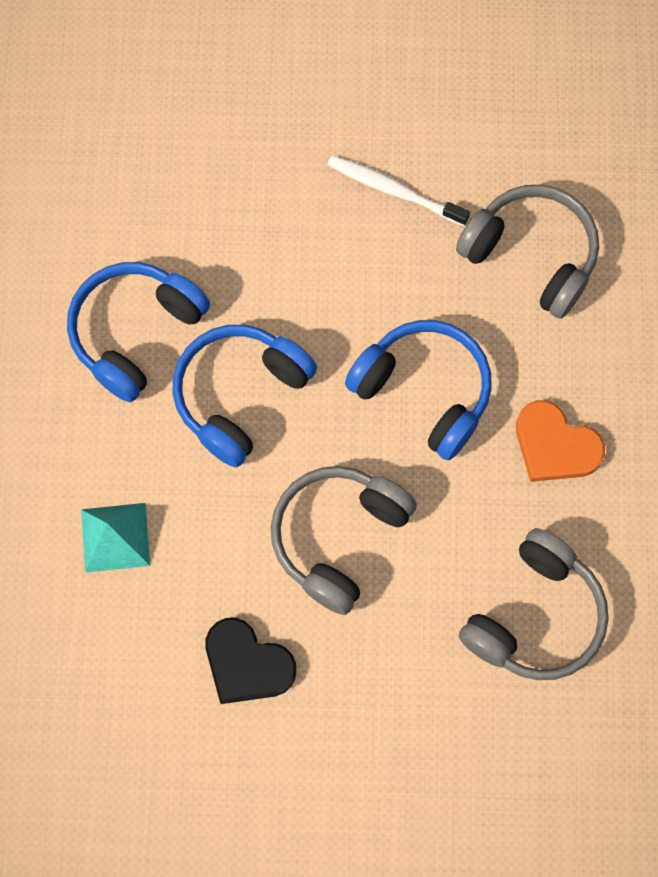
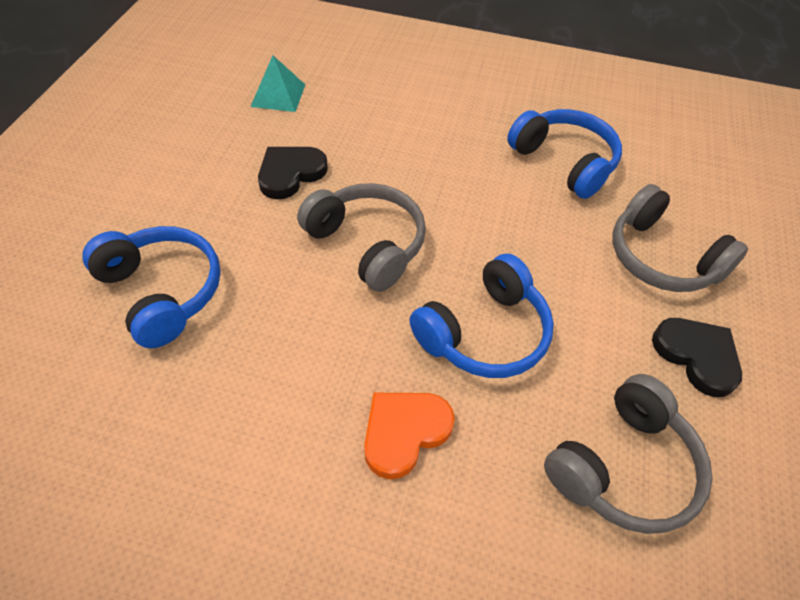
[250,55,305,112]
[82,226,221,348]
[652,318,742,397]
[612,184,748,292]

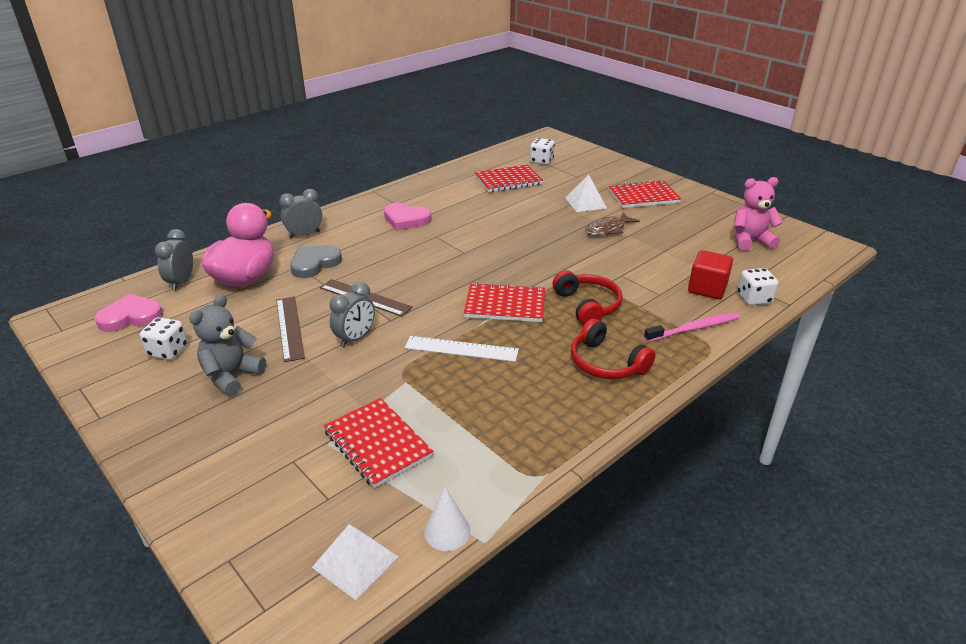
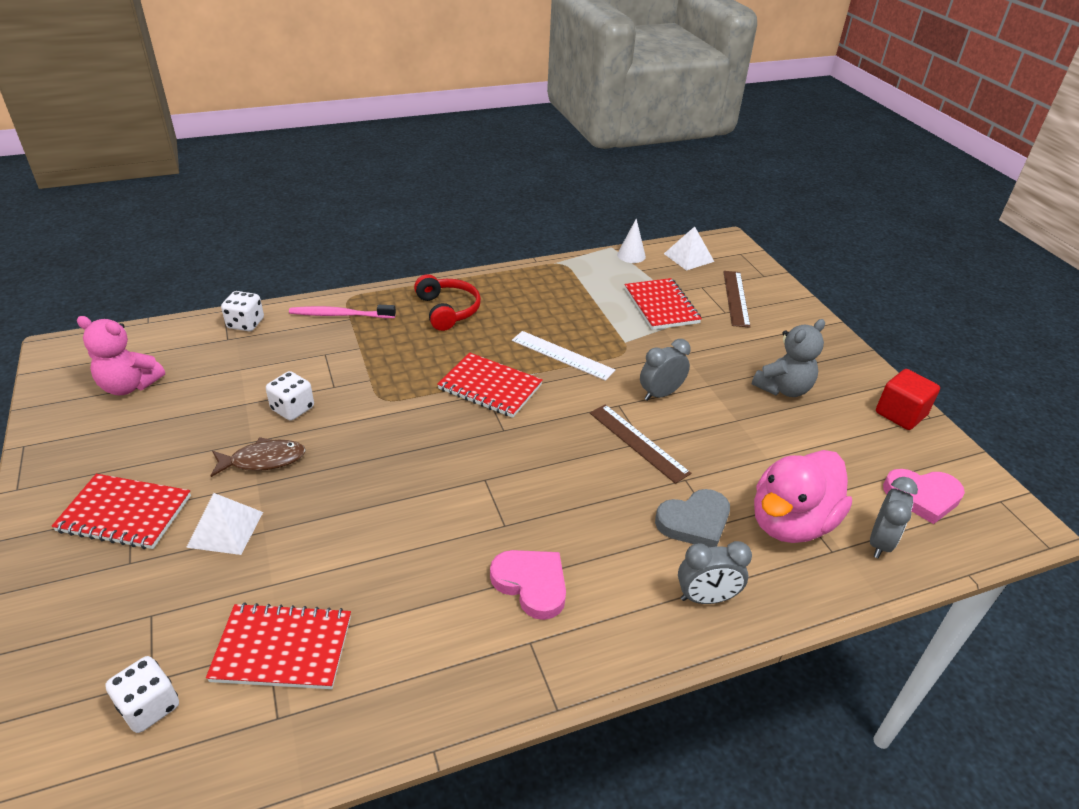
[266,371,314,421]
[723,271,751,328]
[553,270,623,325] (first image)
[876,369,940,430]

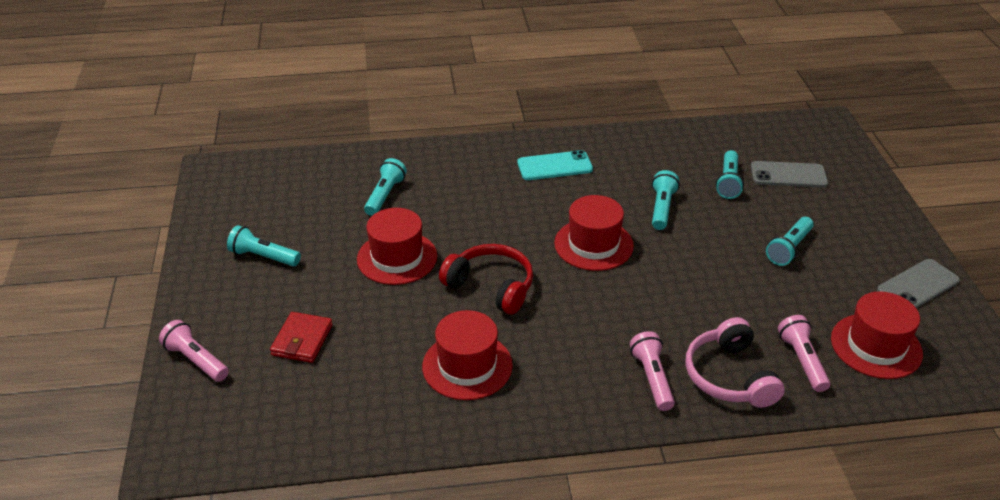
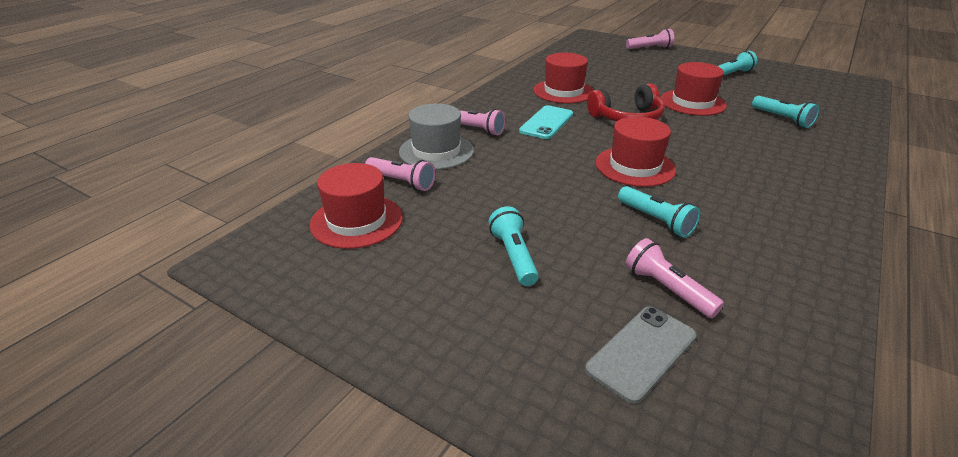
[270,312,333,363] (first image)
[519,105,573,139]
[399,103,474,170]
[626,238,724,318]
[877,259,960,308] (first image)

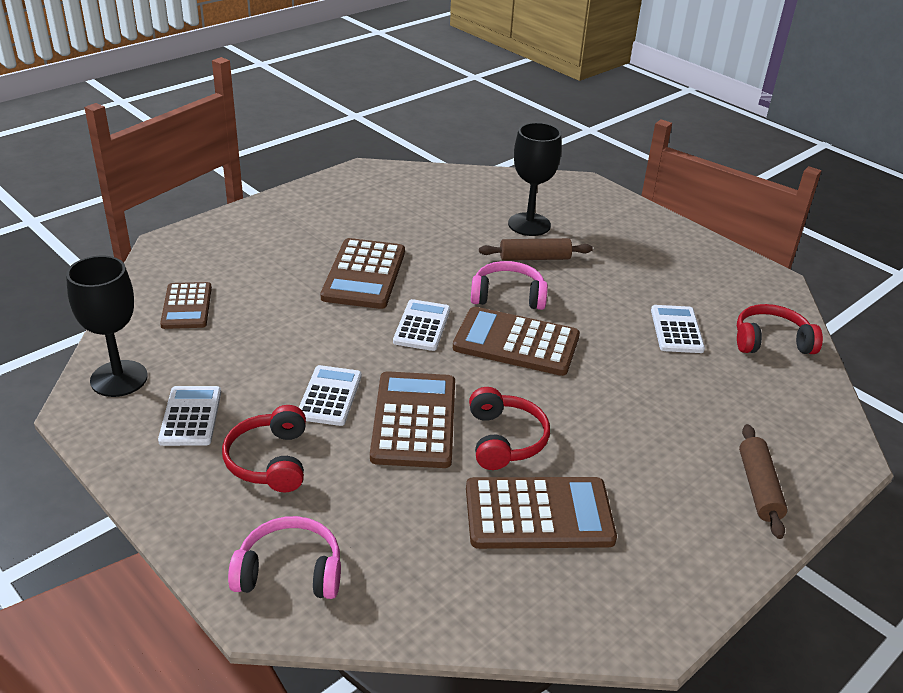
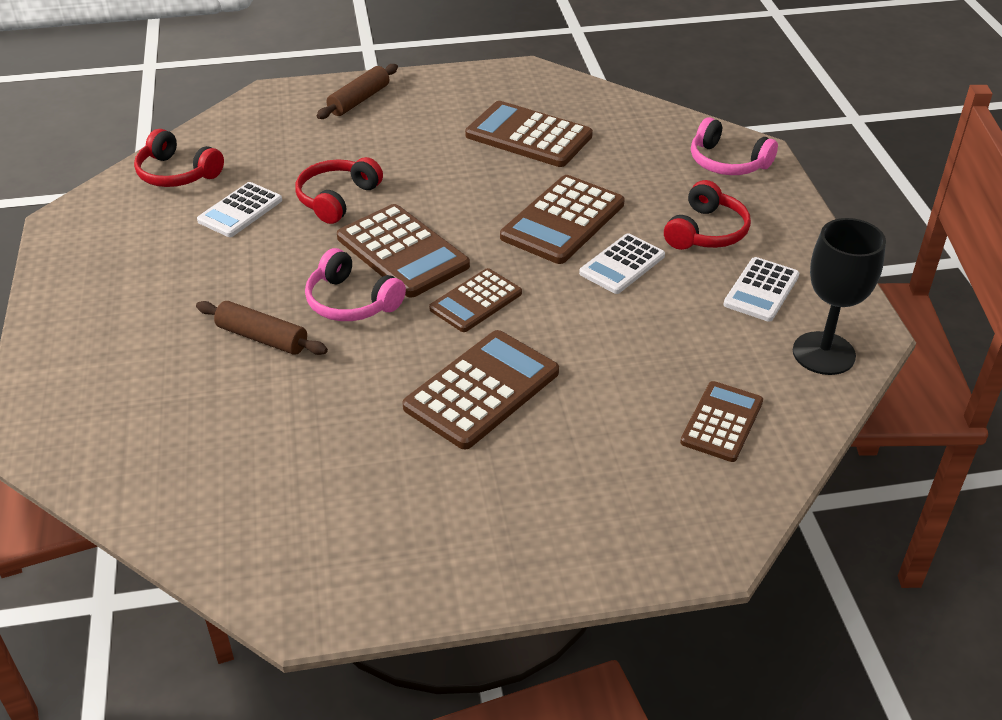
[429,268,522,332]
[295,157,383,224]
[508,122,562,236] (first image)

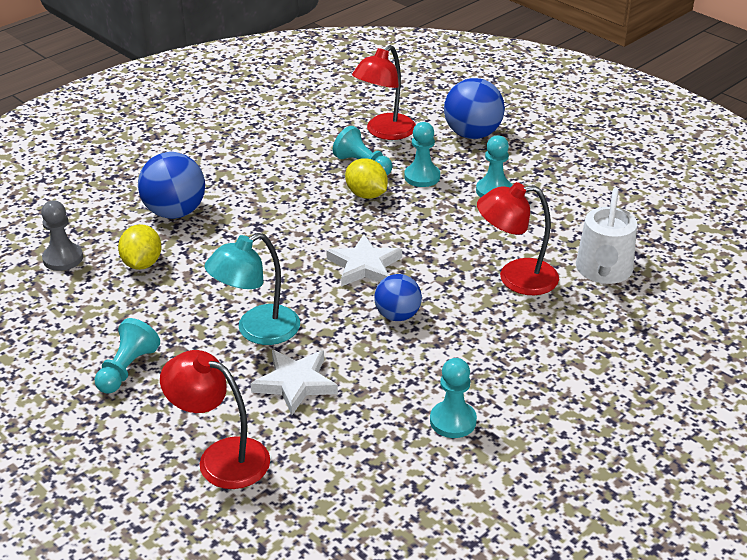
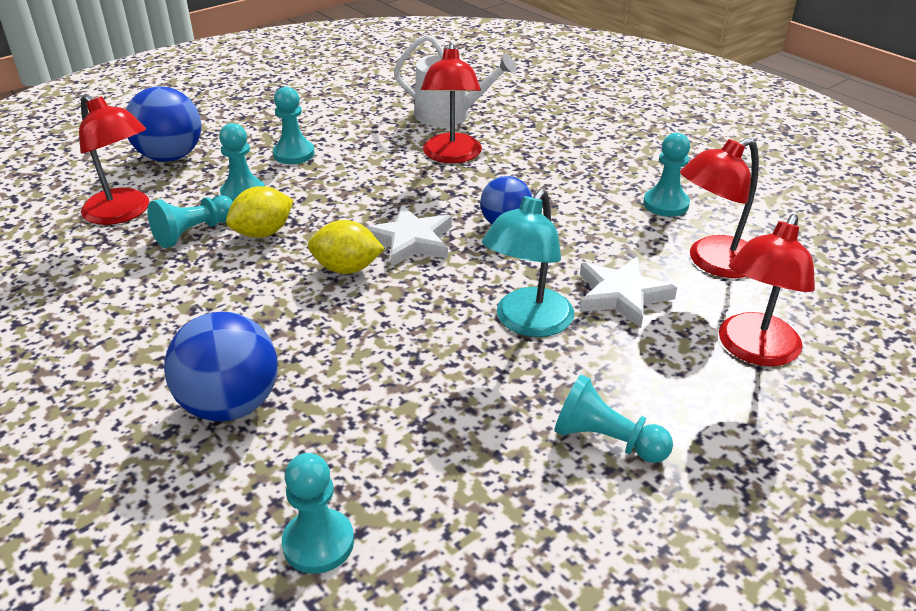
[282,453,354,574]
[308,220,385,274]
[482,189,574,337]
[680,138,759,278]

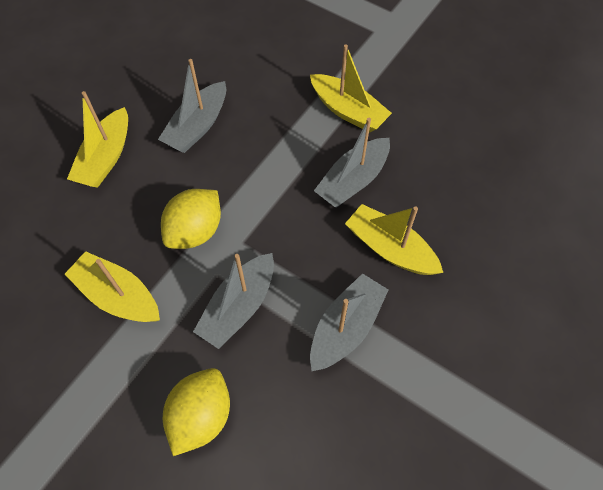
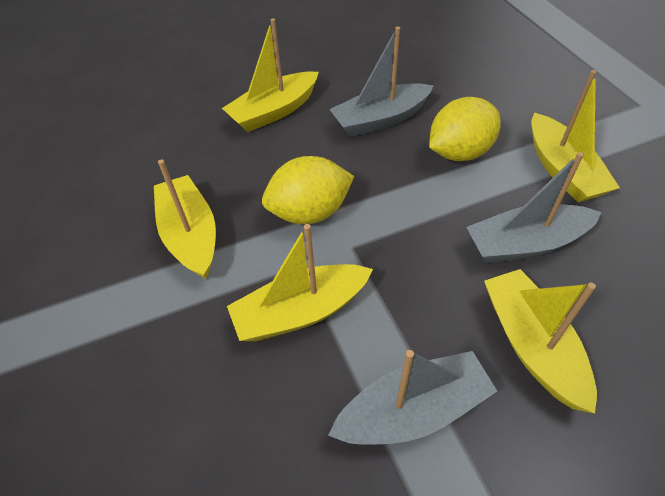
[429,97,501,161]
[227,224,373,341]

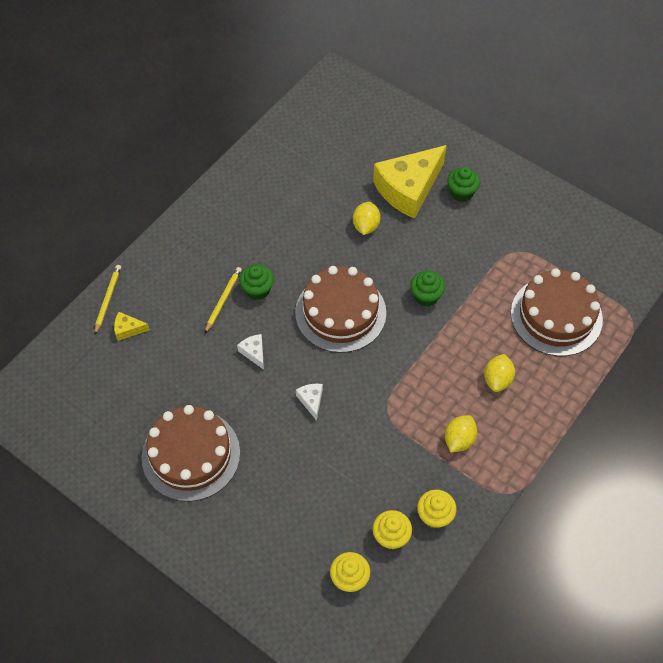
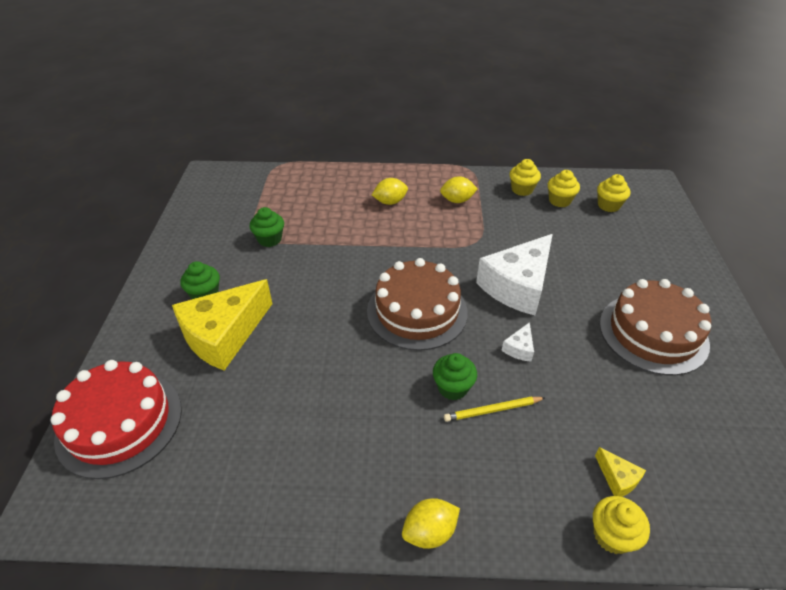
[593,496,650,554]
[476,234,553,315]
[402,498,460,549]
[172,279,272,371]
[250,207,284,247]
[511,268,603,356] (first image)
[51,360,182,479]

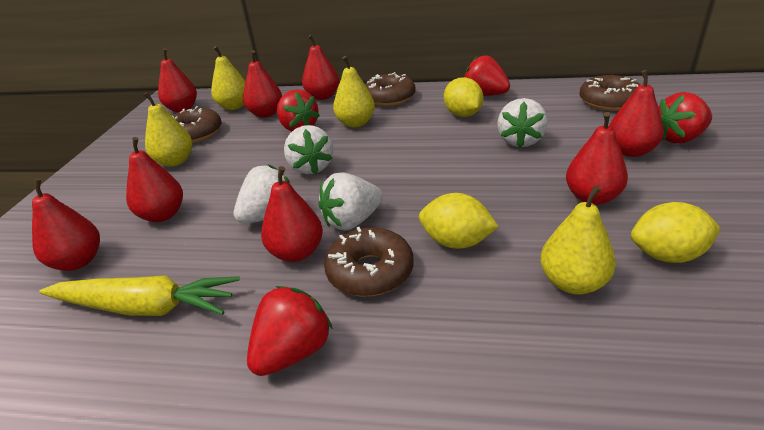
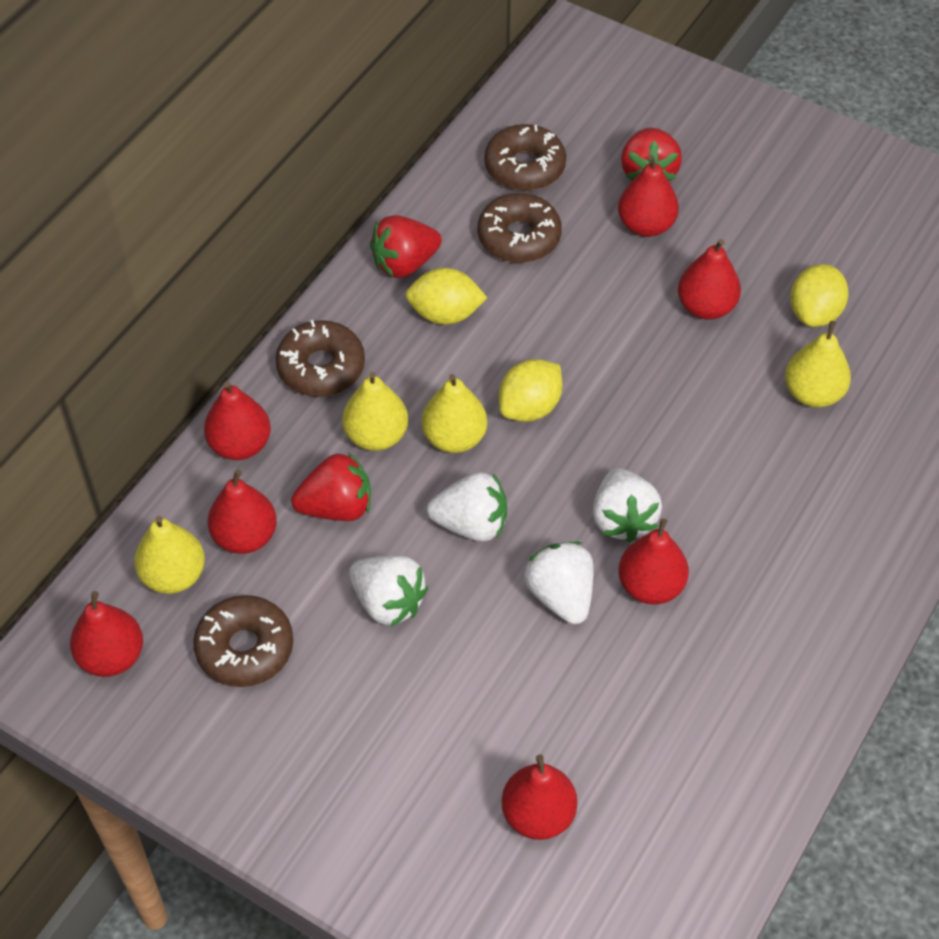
[39,275,240,316] (first image)
[126,137,183,222] (first image)
[421,374,487,453]
[247,286,333,376] (first image)
[478,193,562,263]
[499,359,563,422]
[349,555,428,627]

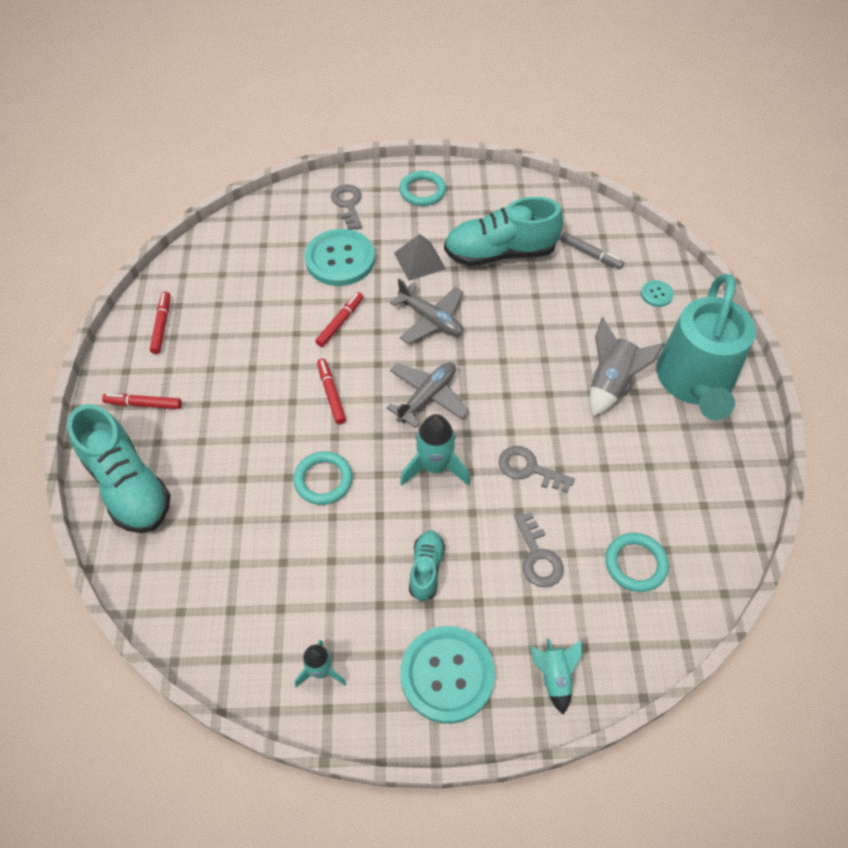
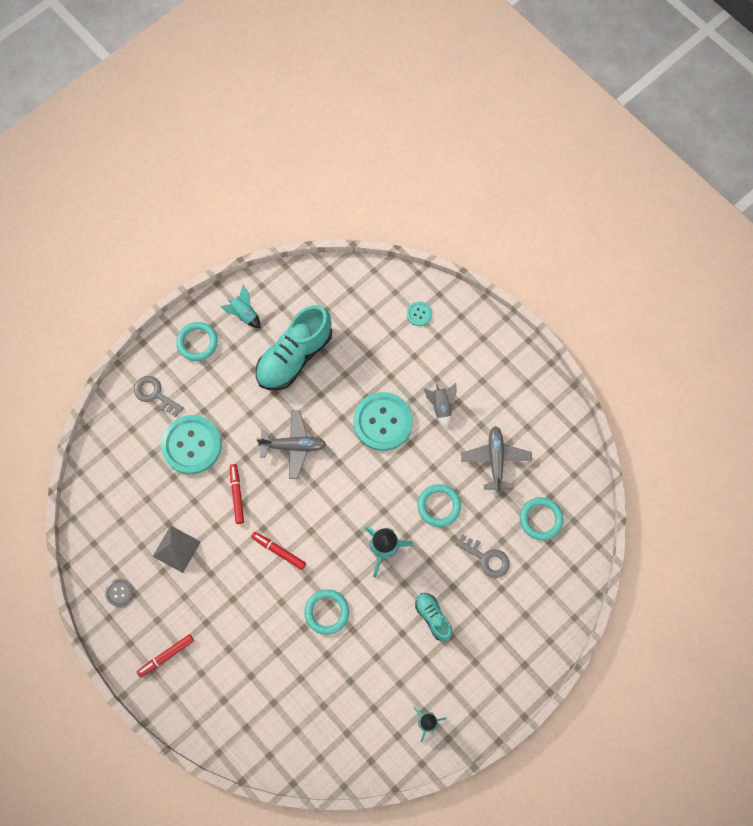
[67,404,171,533] (first image)
[105,579,134,607]
[461,426,532,493]
[152,526,201,573]
[353,392,413,451]
[418,484,461,527]
[220,286,261,328]
[560,232,624,269] (first image)
[424,383,457,428]
[656,274,756,420] (first image)

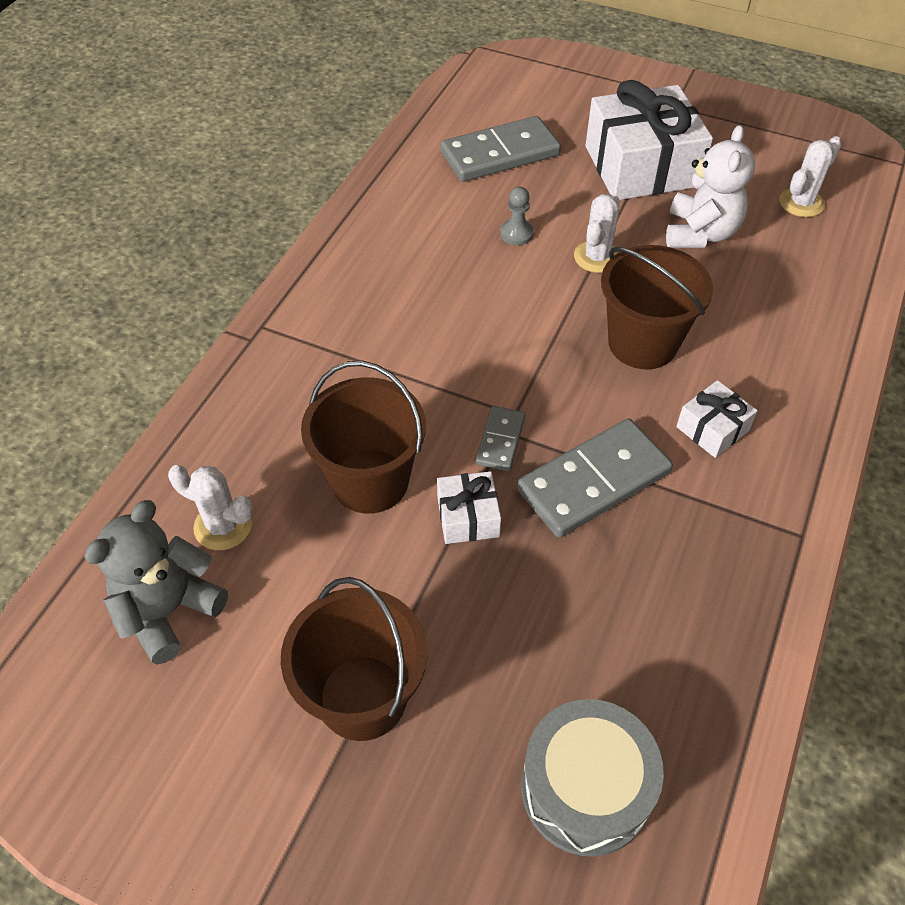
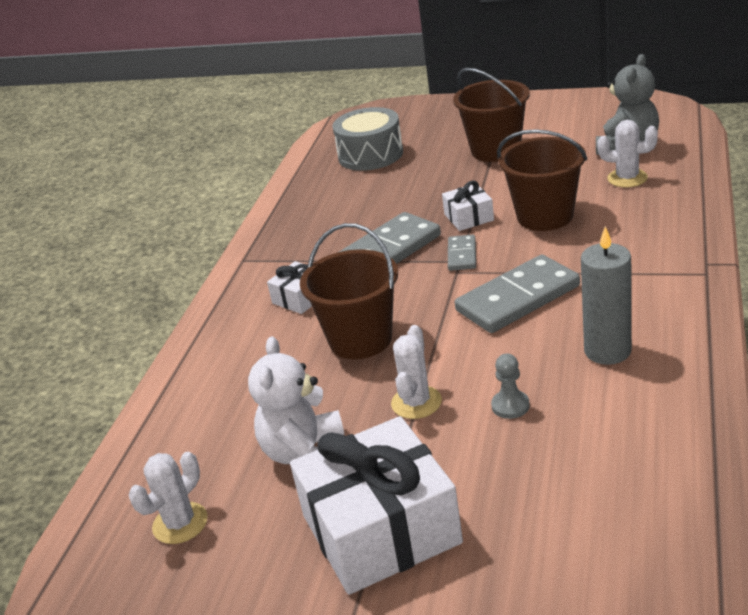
[455,255,580,333]
[581,226,632,365]

